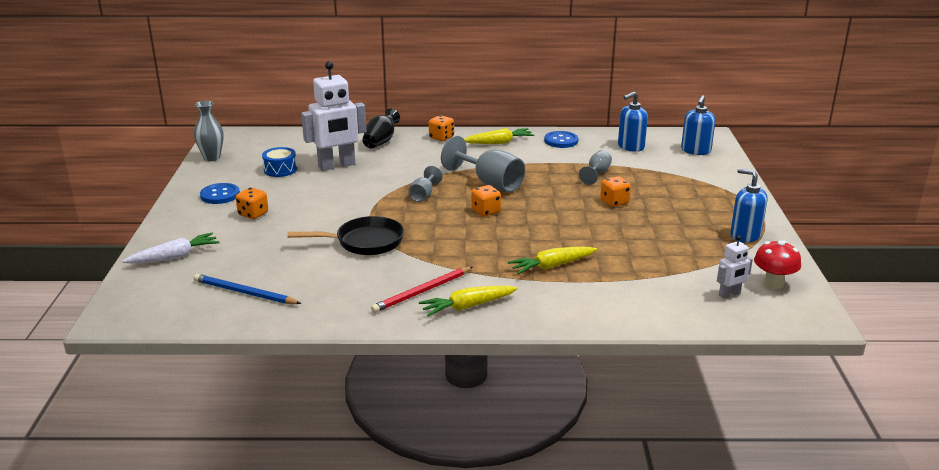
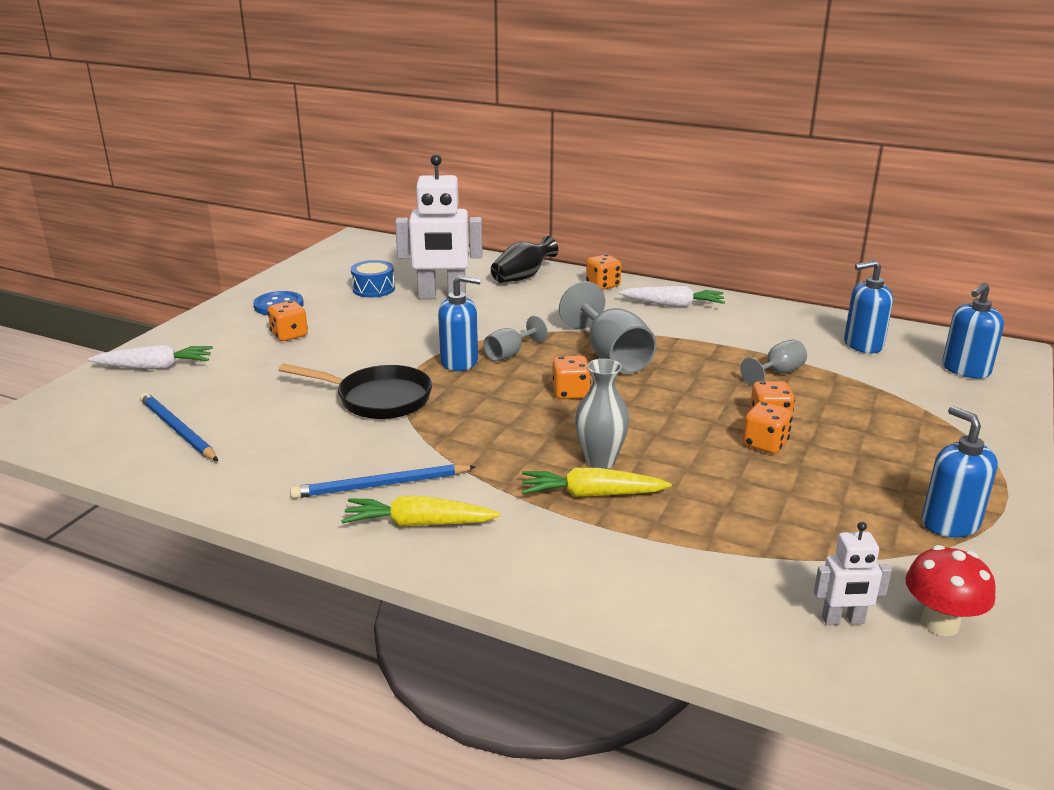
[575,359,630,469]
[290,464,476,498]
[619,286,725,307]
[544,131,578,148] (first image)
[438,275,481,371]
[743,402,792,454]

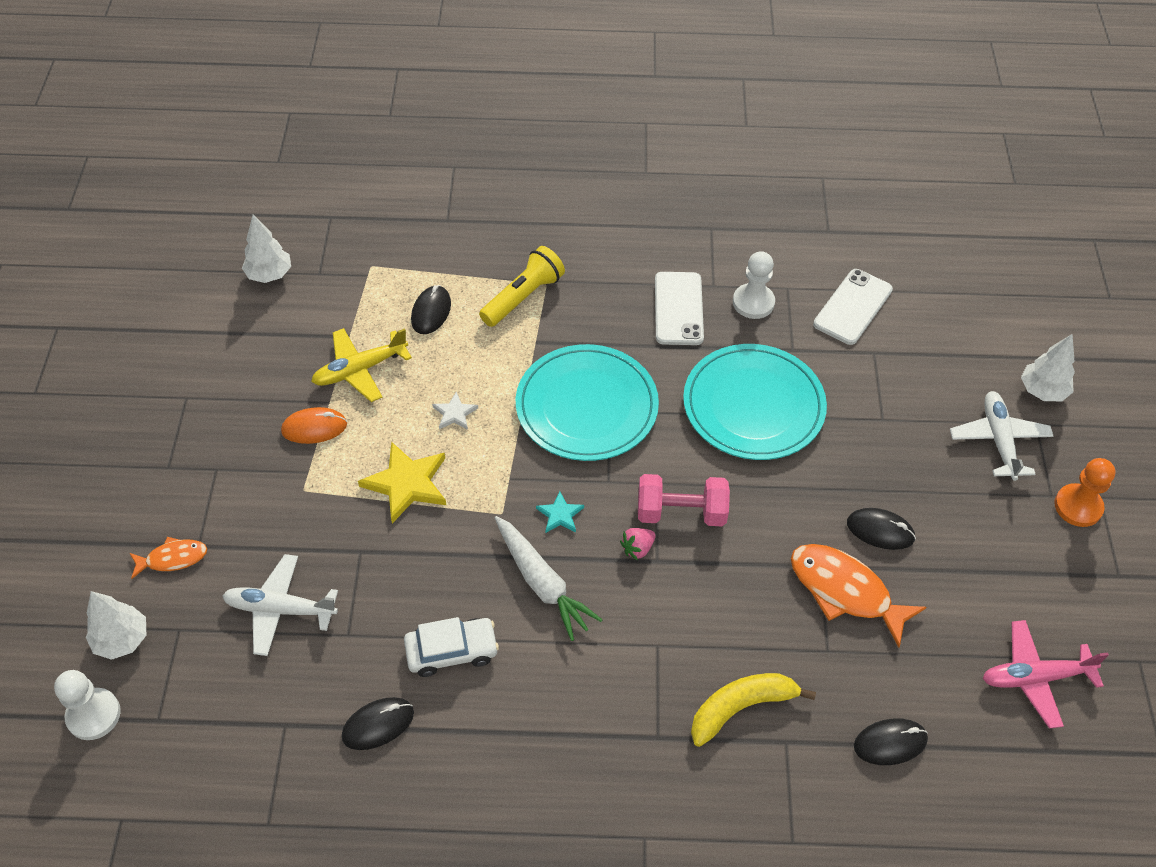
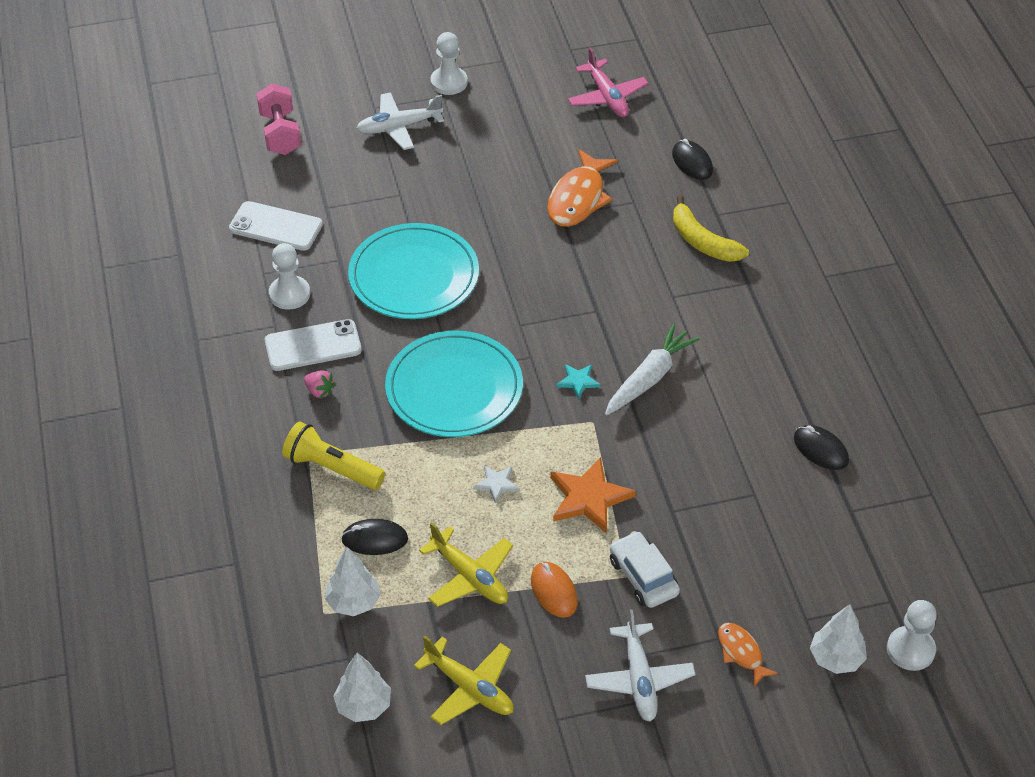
[585,609,696,721]
[550,457,636,534]
[610,531,680,608]
[304,370,336,399]
[256,83,301,155]
[847,508,916,550] (first image)
[325,547,381,616]
[430,32,468,95]
[414,635,514,725]

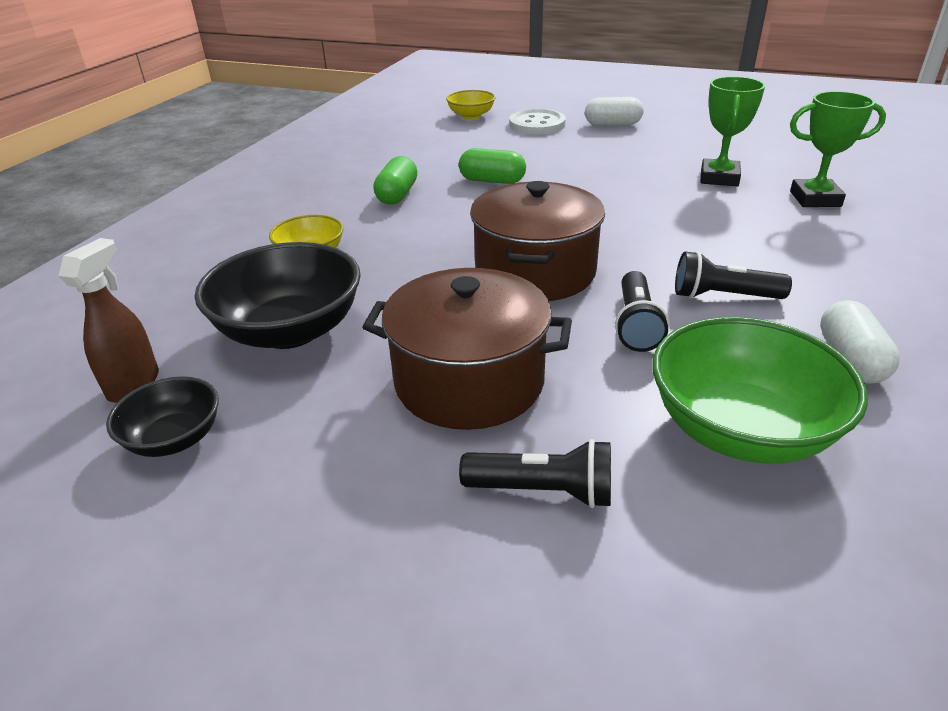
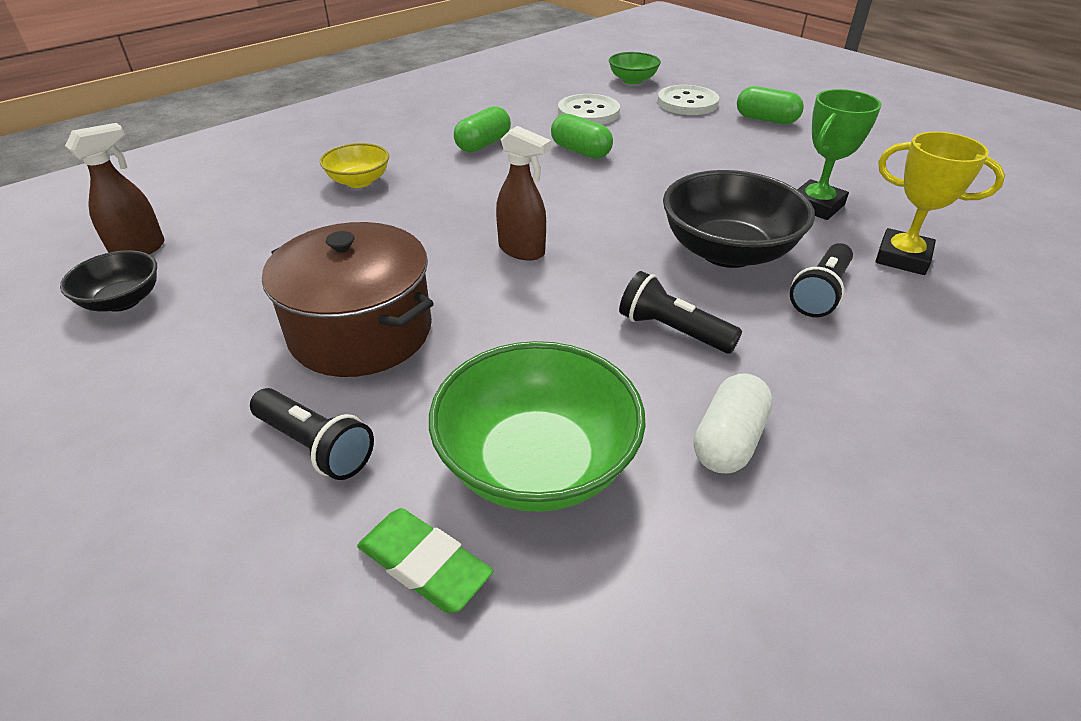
[663,170,815,268]
[609,52,661,84]
[496,126,551,260]
[737,86,804,124]
[790,243,853,317]
[875,131,1005,275]
[357,508,493,613]
[558,94,620,125]

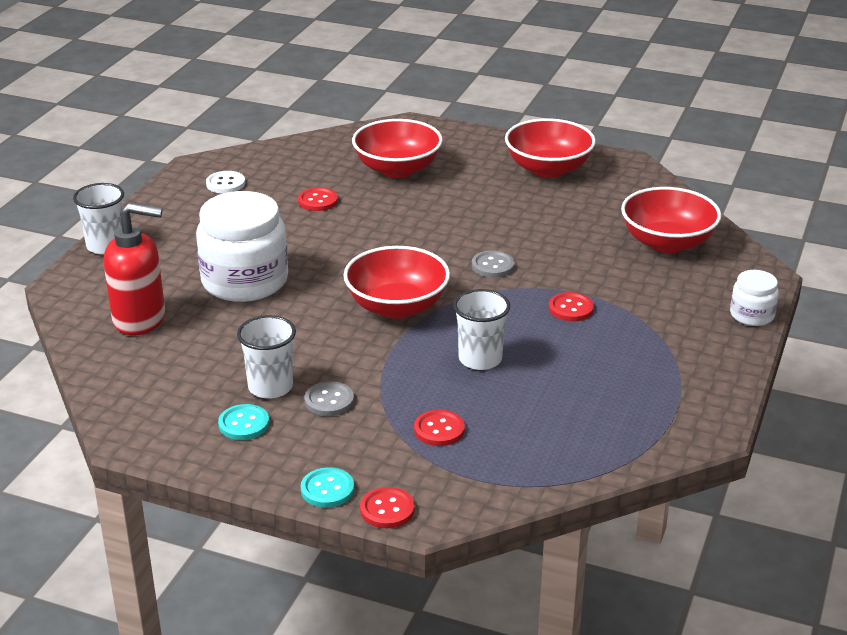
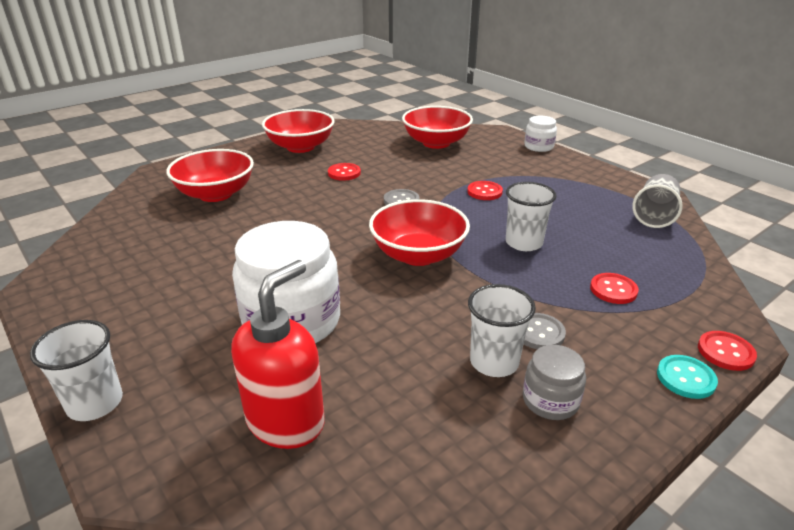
[206,171,245,193] (first image)
[523,345,586,420]
[328,163,361,181]
[632,174,683,228]

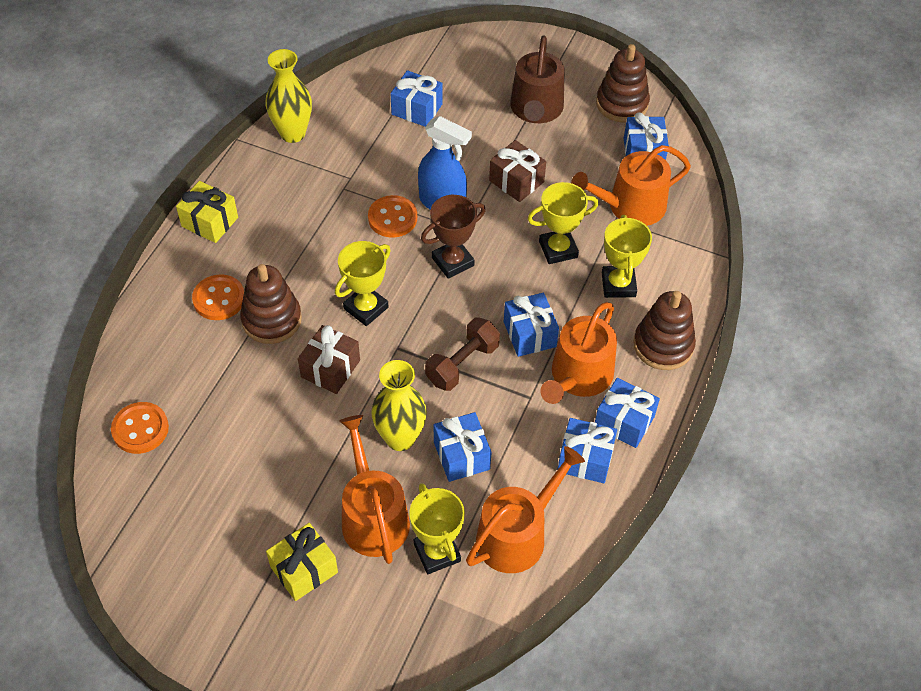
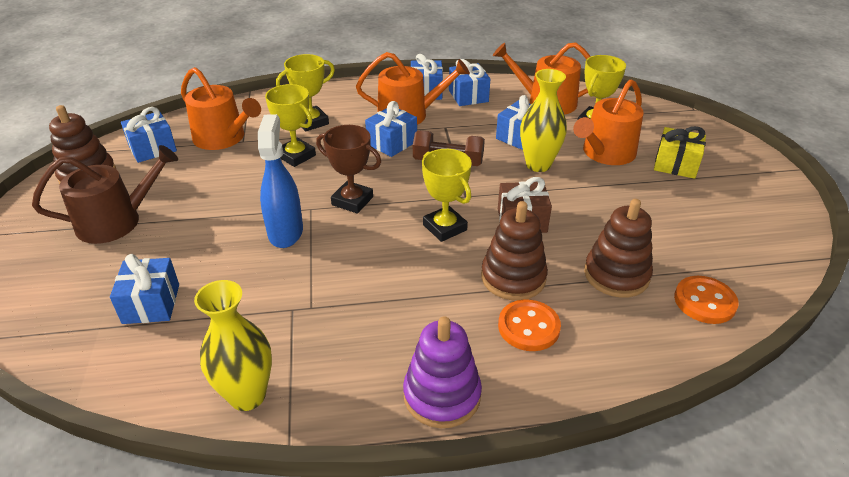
[403,316,482,428]
[422,149,472,242]
[368,195,417,238] (first image)
[489,140,546,202] (first image)
[584,199,653,298]

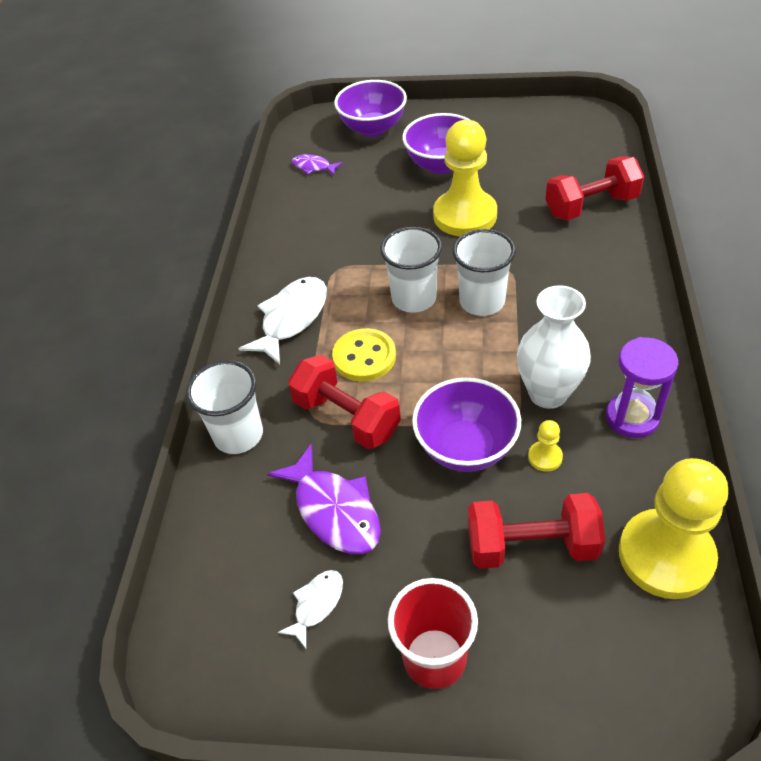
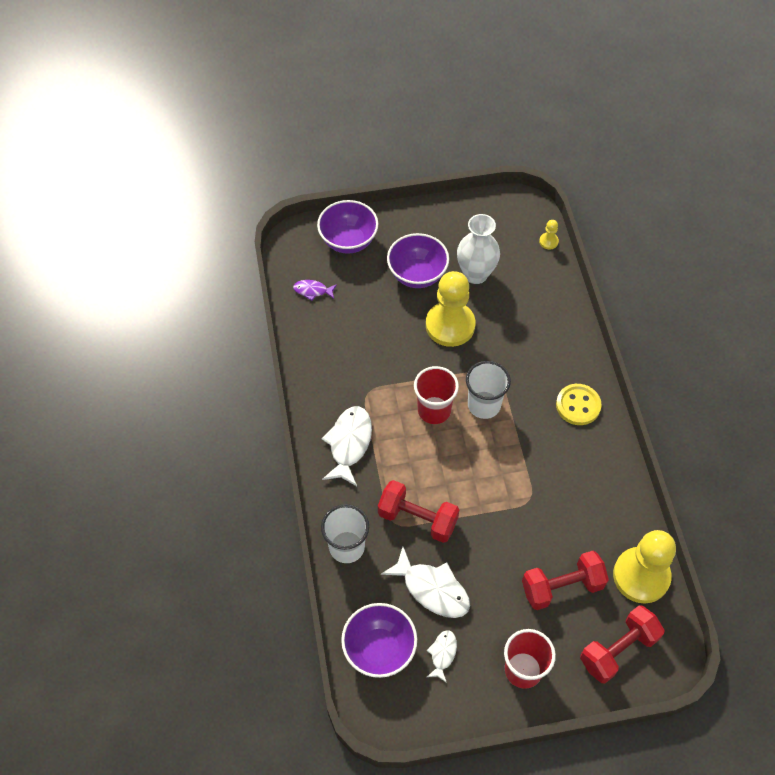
[381,547,470,618]
[556,384,601,425]
[414,366,459,424]
[341,603,417,678]
[457,214,500,284]
[539,220,559,249]
[580,605,664,683]
[606,337,679,438] (first image)

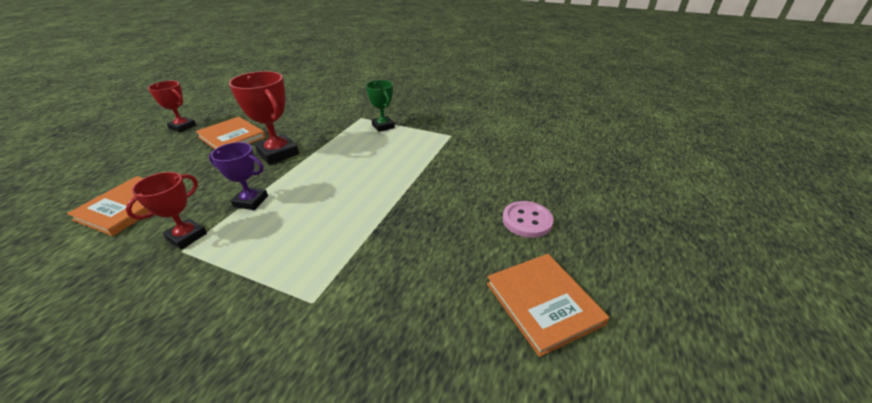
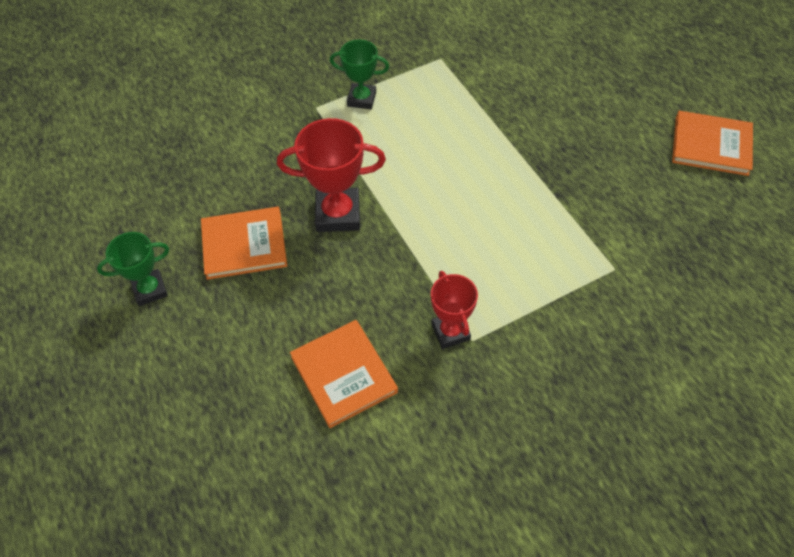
[97,232,169,306]
[209,142,268,210] (first image)
[502,201,554,238] (first image)

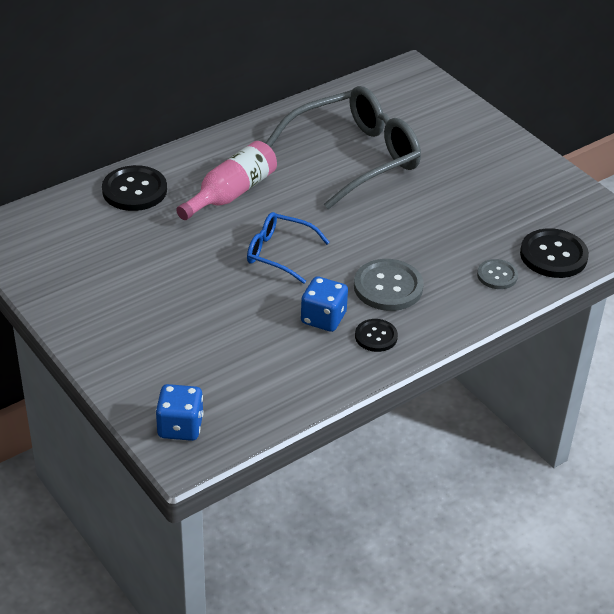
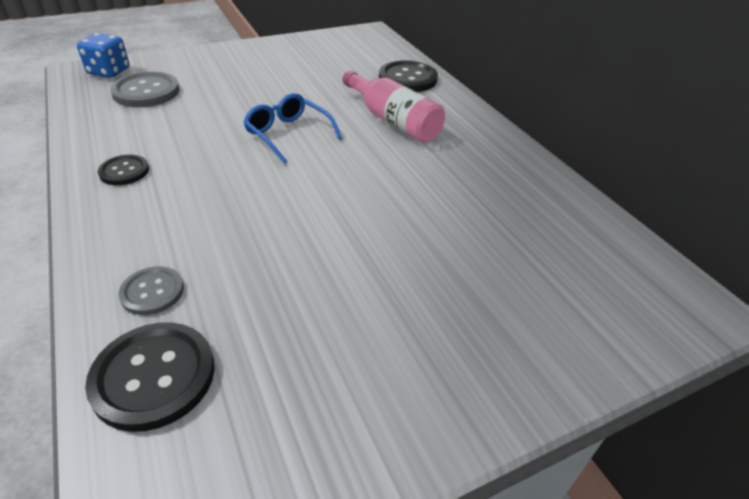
[243,93,342,164]
[265,86,421,209] (first image)
[301,276,348,332] (first image)
[110,72,179,107]

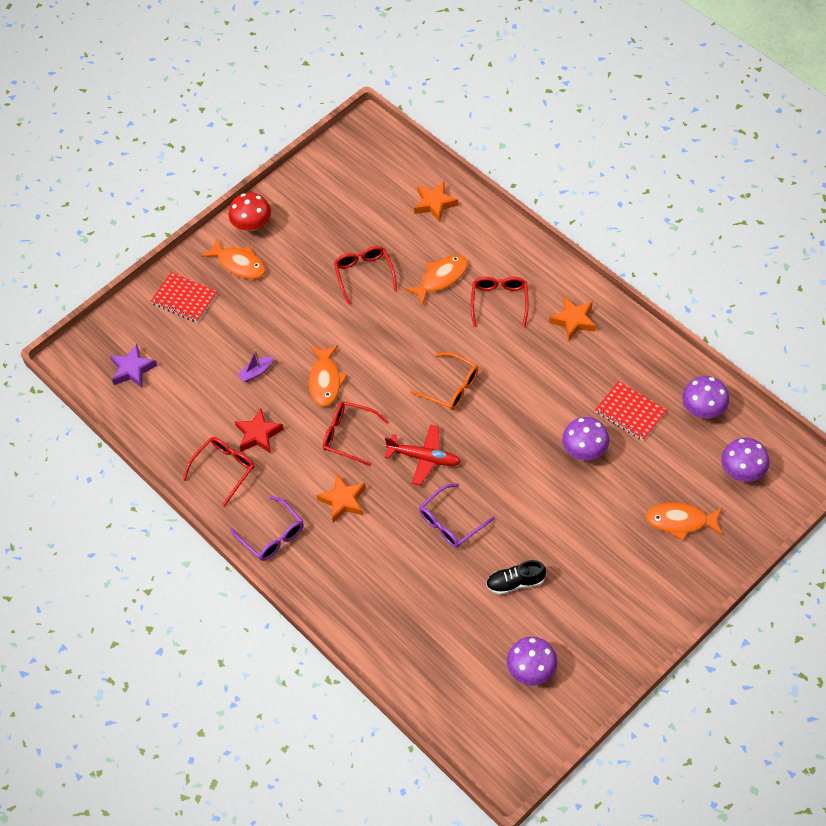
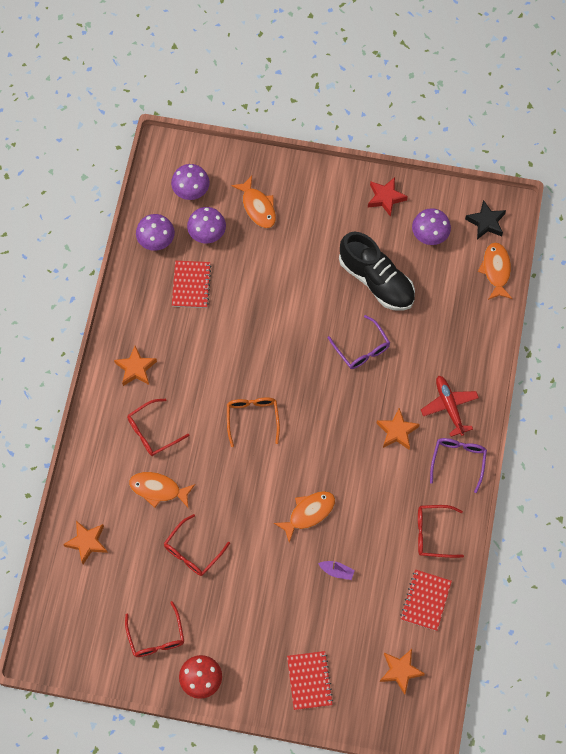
[380,649,425,695]
[478,242,512,300]
[368,177,408,217]
[125,601,184,657]
[421,376,479,437]
[328,315,390,369]
[339,232,415,311]
[187,207,226,243]
[400,569,452,631]
[465,200,506,239]

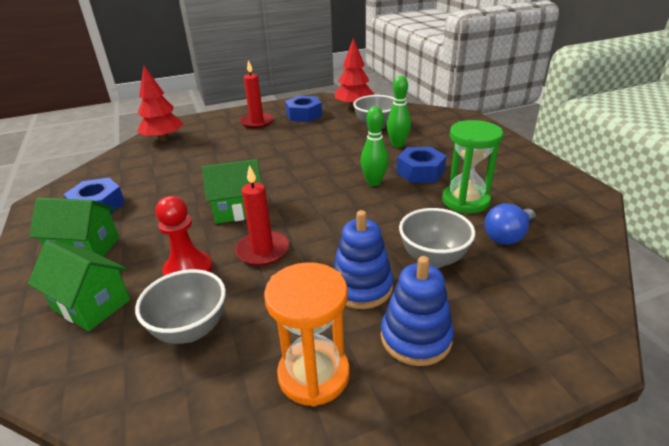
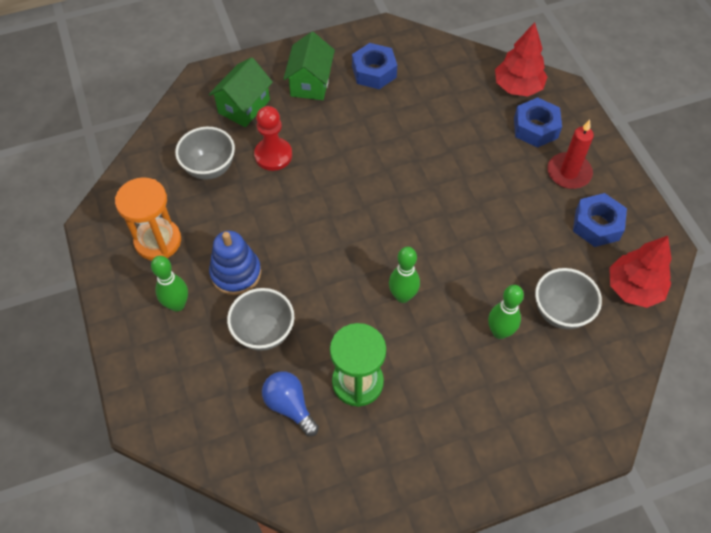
[202,159,262,224] (first image)
[235,165,289,266] (first image)
[151,256,188,312]
[514,97,562,148]

